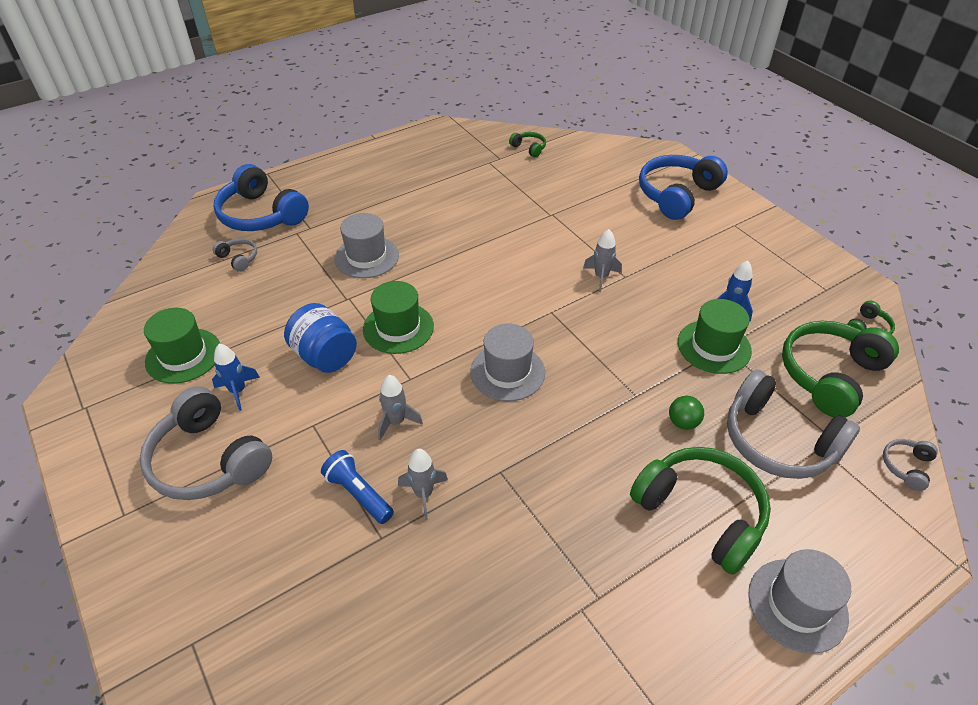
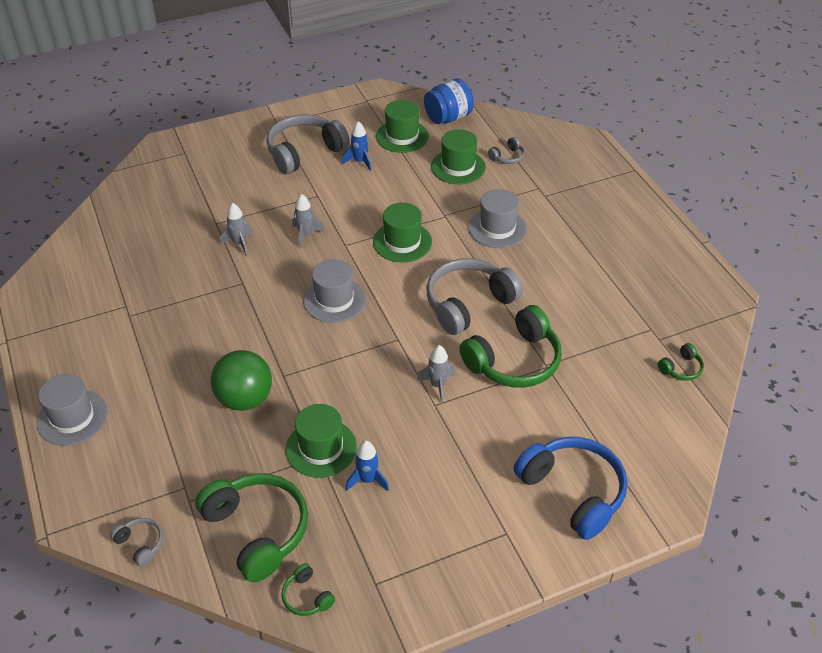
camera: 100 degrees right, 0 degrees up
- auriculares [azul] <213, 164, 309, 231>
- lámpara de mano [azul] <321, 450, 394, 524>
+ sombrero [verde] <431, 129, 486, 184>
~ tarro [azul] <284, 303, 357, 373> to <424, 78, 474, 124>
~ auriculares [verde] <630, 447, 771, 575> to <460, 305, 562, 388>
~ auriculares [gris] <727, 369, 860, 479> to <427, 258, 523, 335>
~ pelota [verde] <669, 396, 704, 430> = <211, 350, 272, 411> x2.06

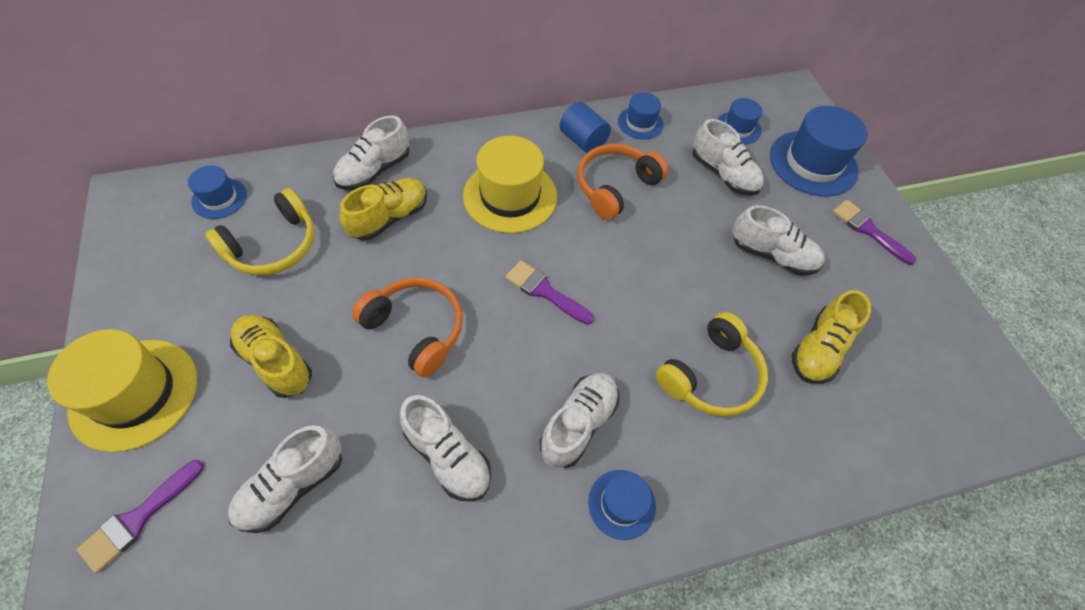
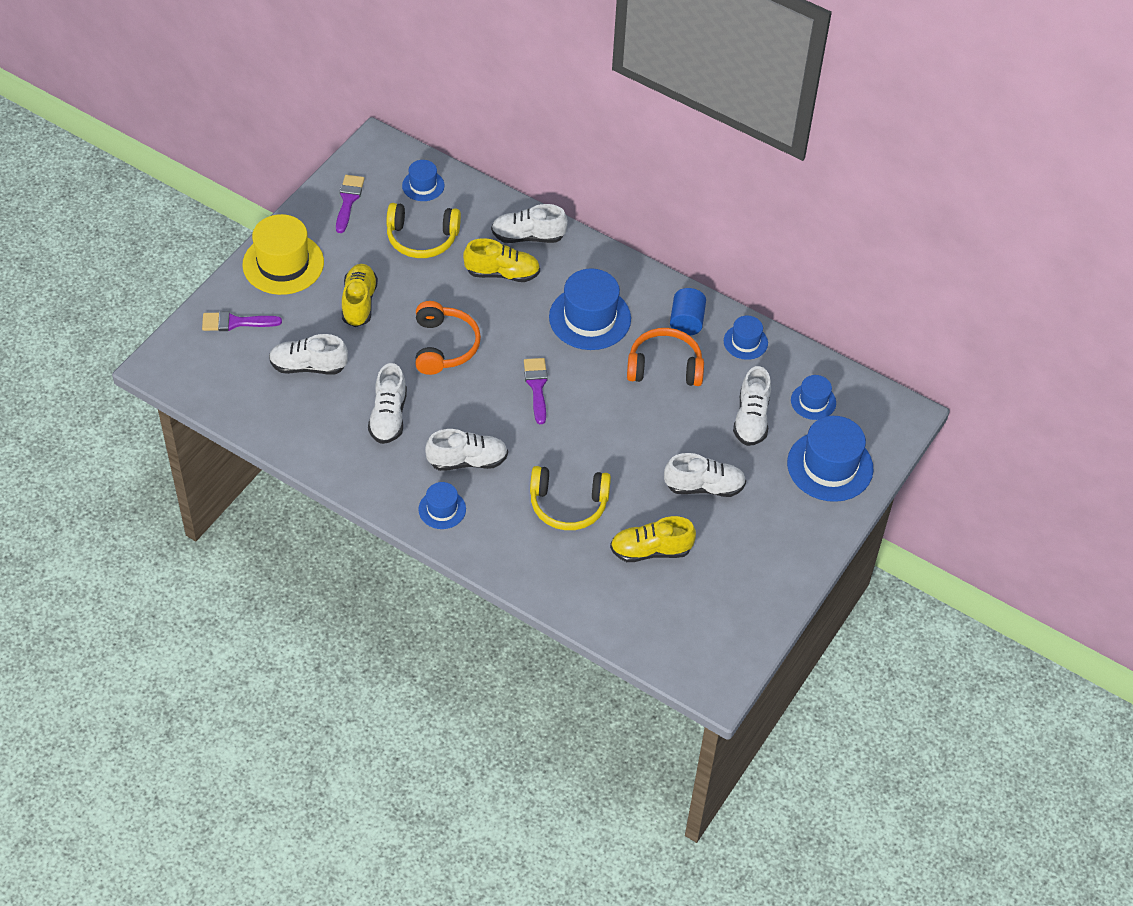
camera: 50 degrees right, 5 degrees down
~ pincel [morado] <832, 200, 917, 265> to <336, 175, 364, 233>
~ sombrero [amarillo] <463, 136, 557, 233> to sombrero [azul] <549, 268, 631, 350>
~ zapato [blanco] <732, 205, 825, 276> = <664, 453, 746, 497> 75 degrees counterclockwise

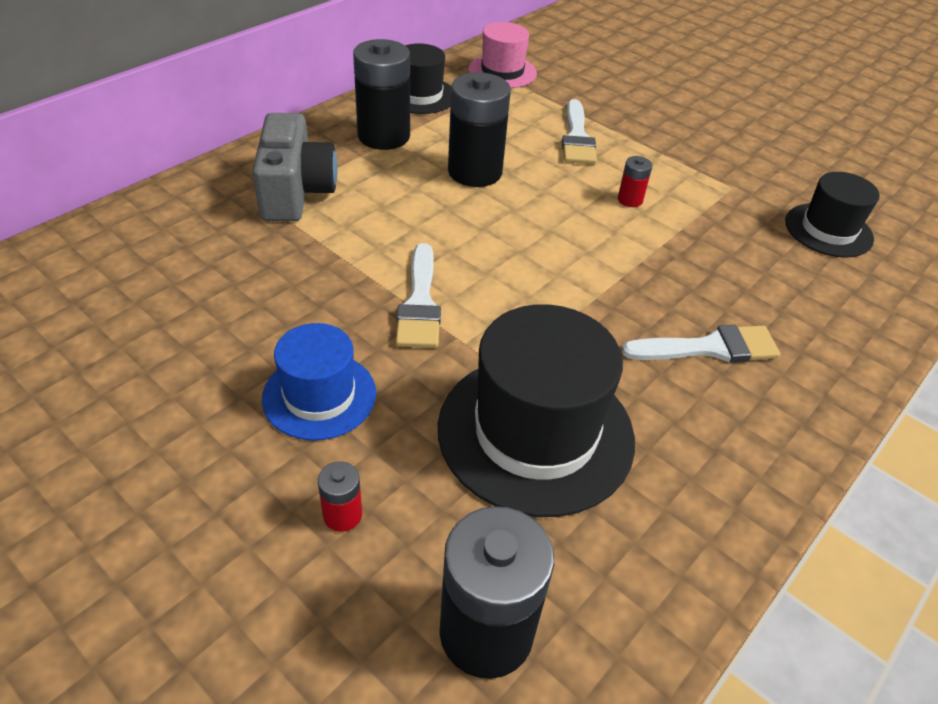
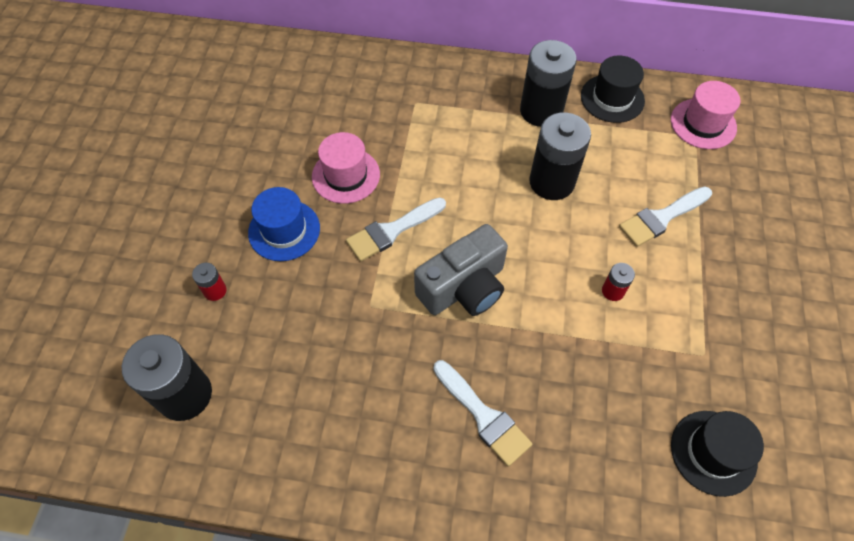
camera: 60 degrees right, 15 degrees up
- sombrero [negro] <438, 304, 635, 517>
+ sombrero [rosa] <312, 132, 380, 204>
~ cámara [gris] <252, 113, 338, 221> to <414, 224, 508, 316>

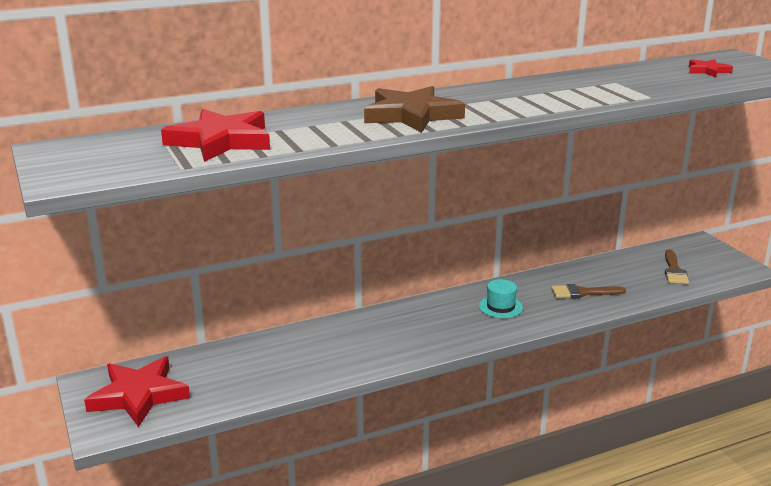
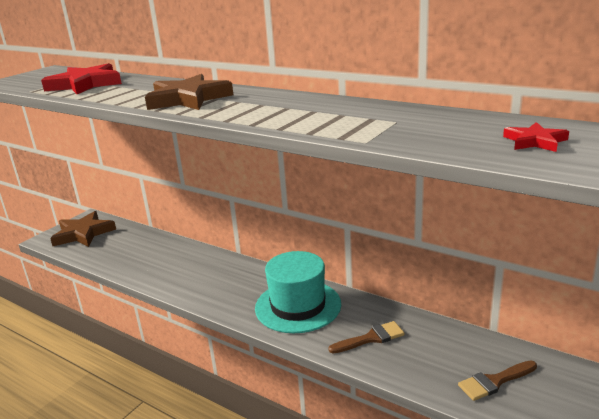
camera: 60 degrees right, 0 degrees up
~ estrella [rojo] <84, 356, 190, 427> to estrella [marrón] <50, 211, 116, 247>
~ pincel [marrón] <551, 284, 626, 298> = <328, 321, 405, 353> 105 degrees clockwise
~ sombrero [turquesa] <479, 279, 523, 318> = <255, 251, 341, 333> x2.09

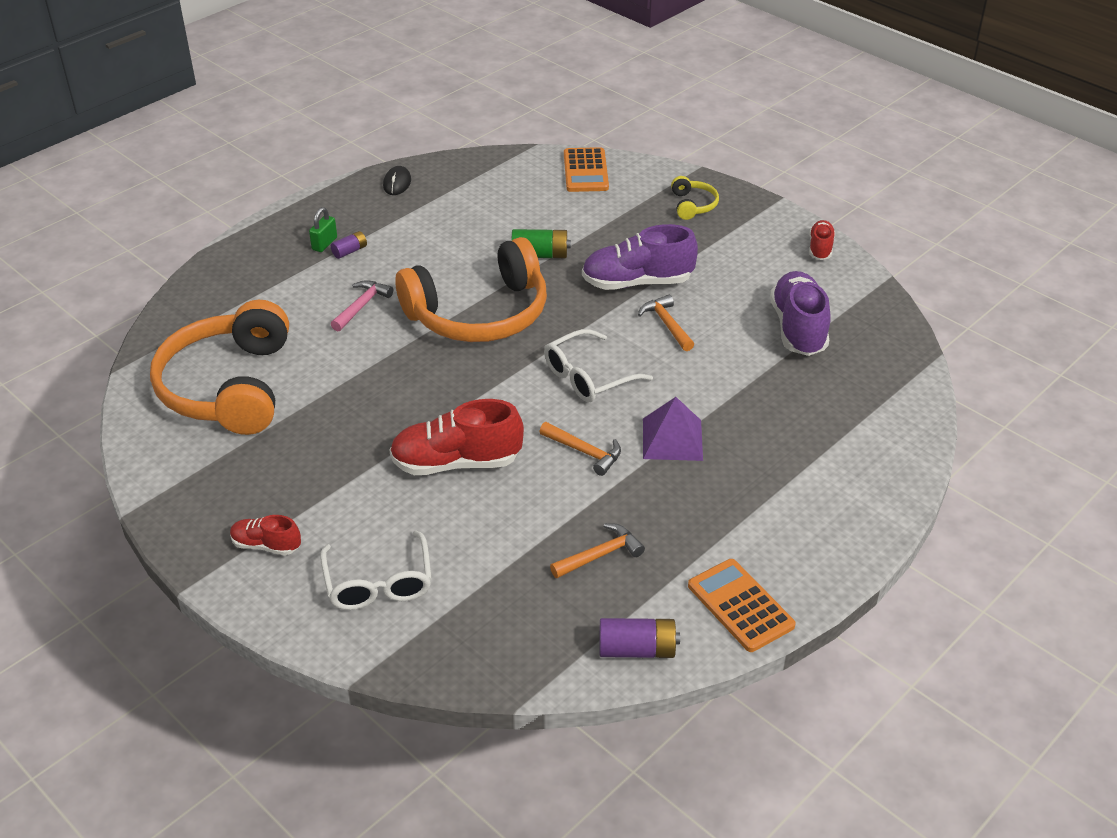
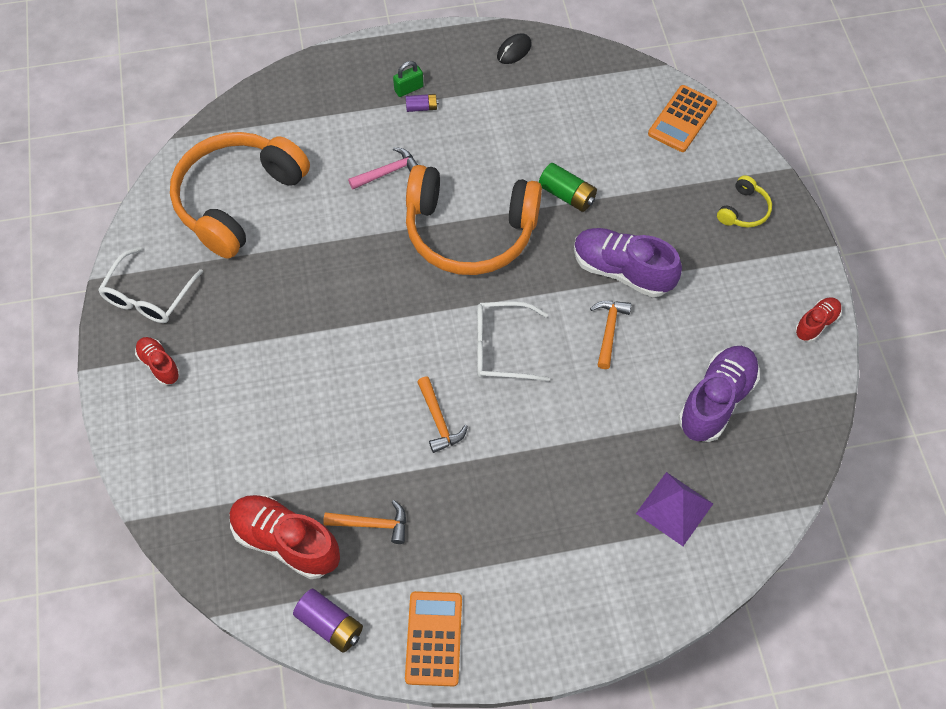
camera: 35 degrees right, 20 degrees up
~ gafas [blanco] <320, 530, 432, 610> to <98, 247, 203, 323>
~ zapato [rojo] <390, 399, 524, 475> to <230, 495, 340, 579>
~ pirámide [morado] <643, 397, 703, 461> to <636, 472, 713, 546>

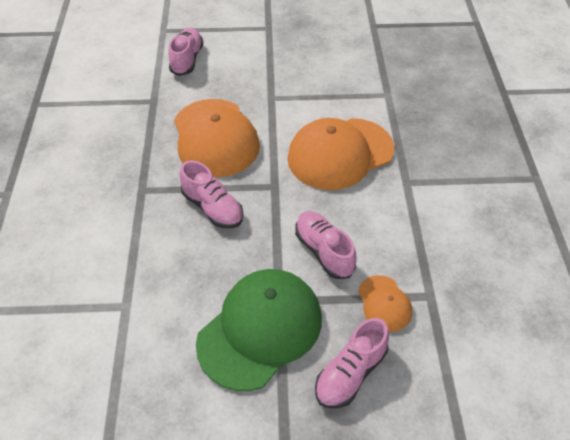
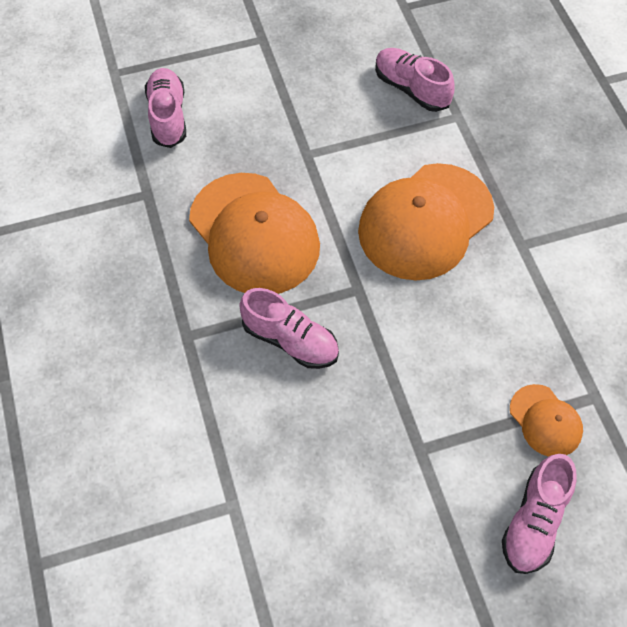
camera: 15 degrees left, 10 degrees up
- gorra [verde] <196, 269, 322, 391>
~ zapato [rosa] <295, 211, 357, 279> to <375, 48, 455, 112>

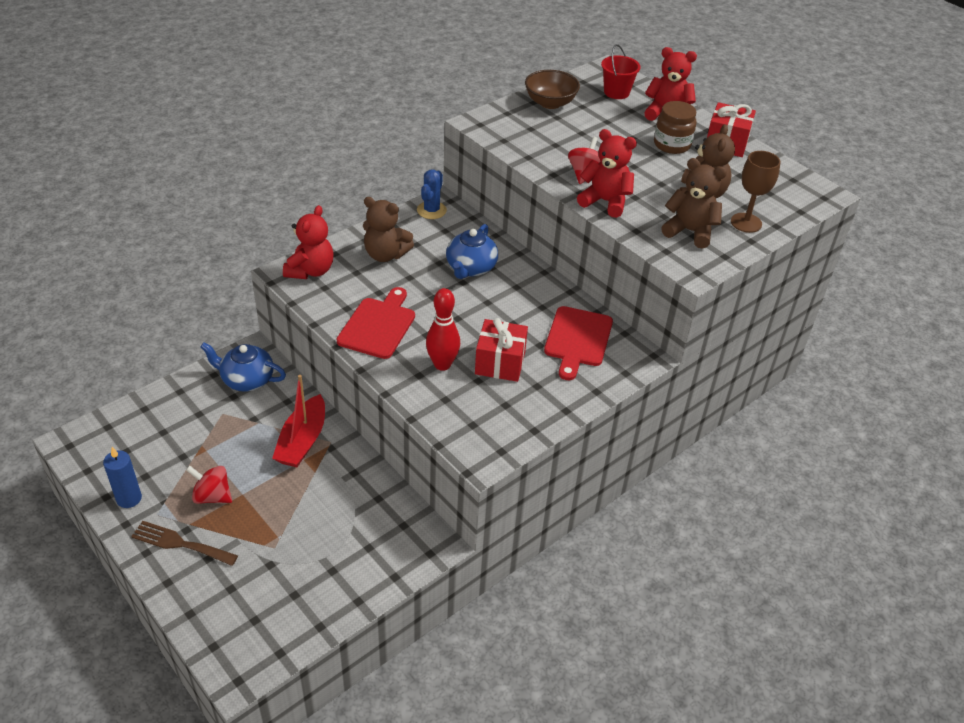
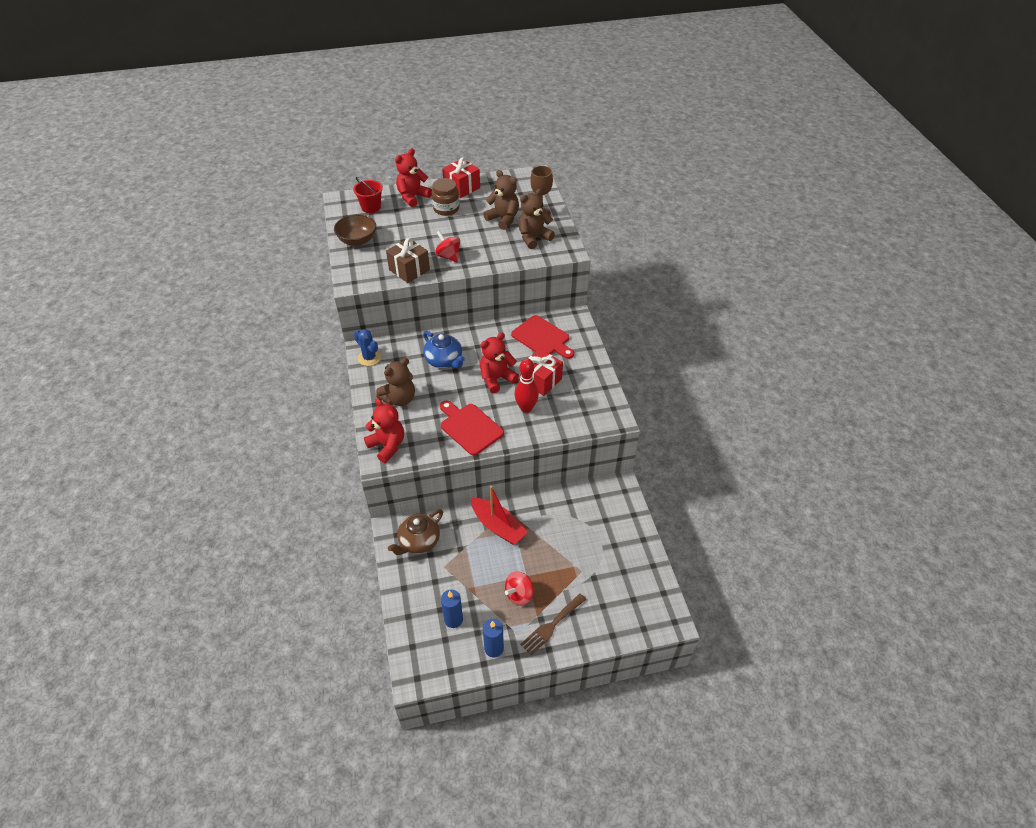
camera: 60 degrees left, 5 degrees up
+ regalo [marrón] <386, 238, 430, 283>
+ vela [azul] <441, 590, 463, 628>
~ osito [rojo] <577, 129, 637, 218> to <480, 332, 519, 393>
~ tetera [azul] <200, 342, 286, 392> to tetera [marrón] <388, 509, 443, 555>

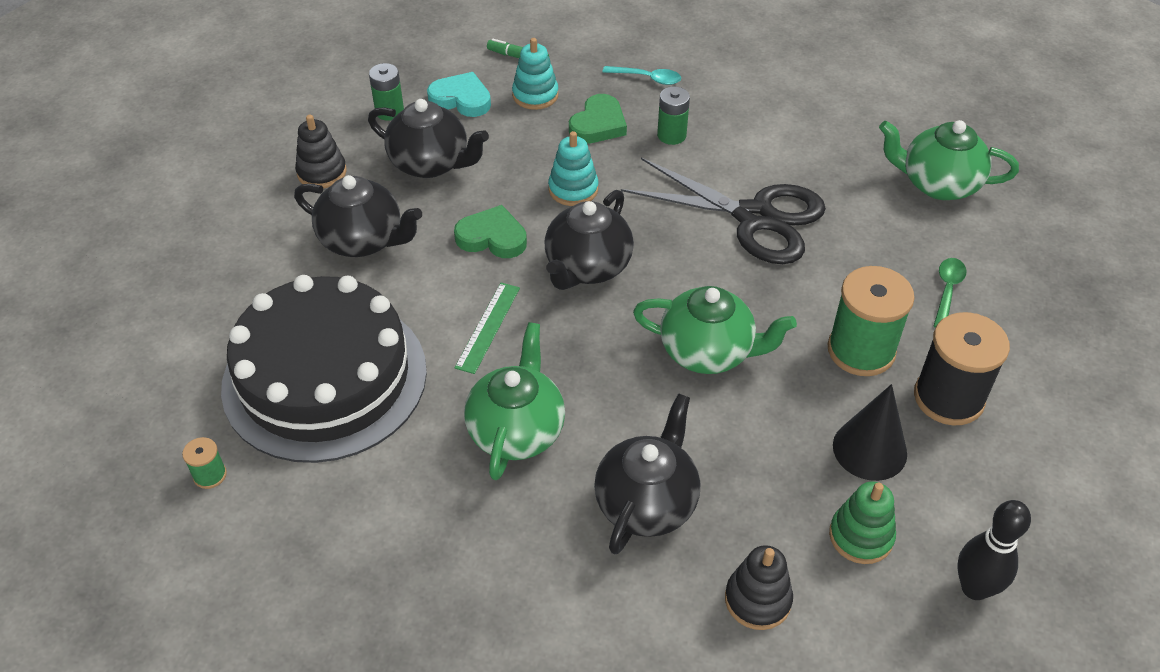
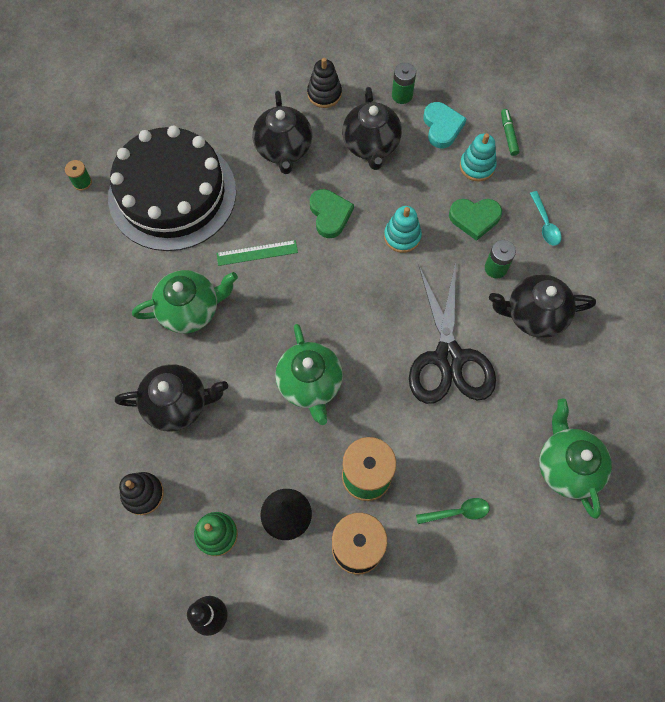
camera: 60 degrees right, 20 degrees up
~ tetera [negro] <544, 190, 634, 290> to <489, 274, 596, 338>

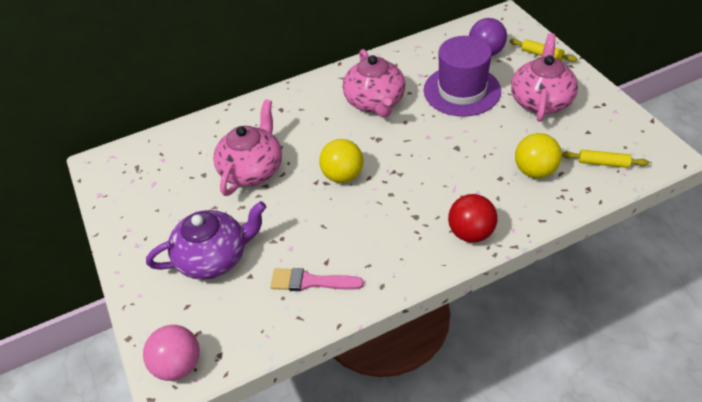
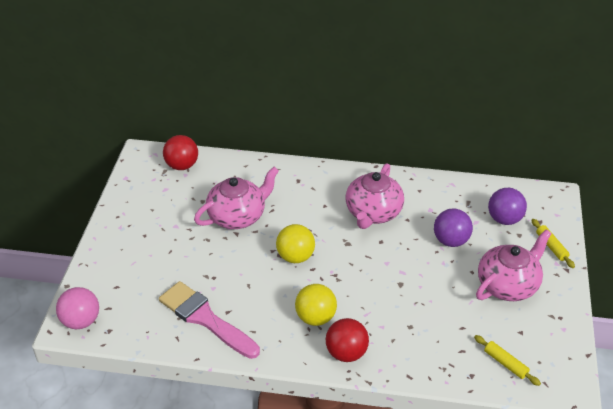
camera: 30 degrees right, 5 degrees down
- tetera [morado] <146, 201, 266, 280>
+ pelota [rojo] <163, 135, 198, 170>
~ pelota [amarillo] <515, 133, 562, 178> to <295, 284, 337, 326>
~ sombrero [morado] <424, 36, 501, 117> to pelota [morado] <434, 209, 473, 247>
~ pincel [rosa] <270, 268, 364, 291> = <159, 281, 260, 359> x1.59

